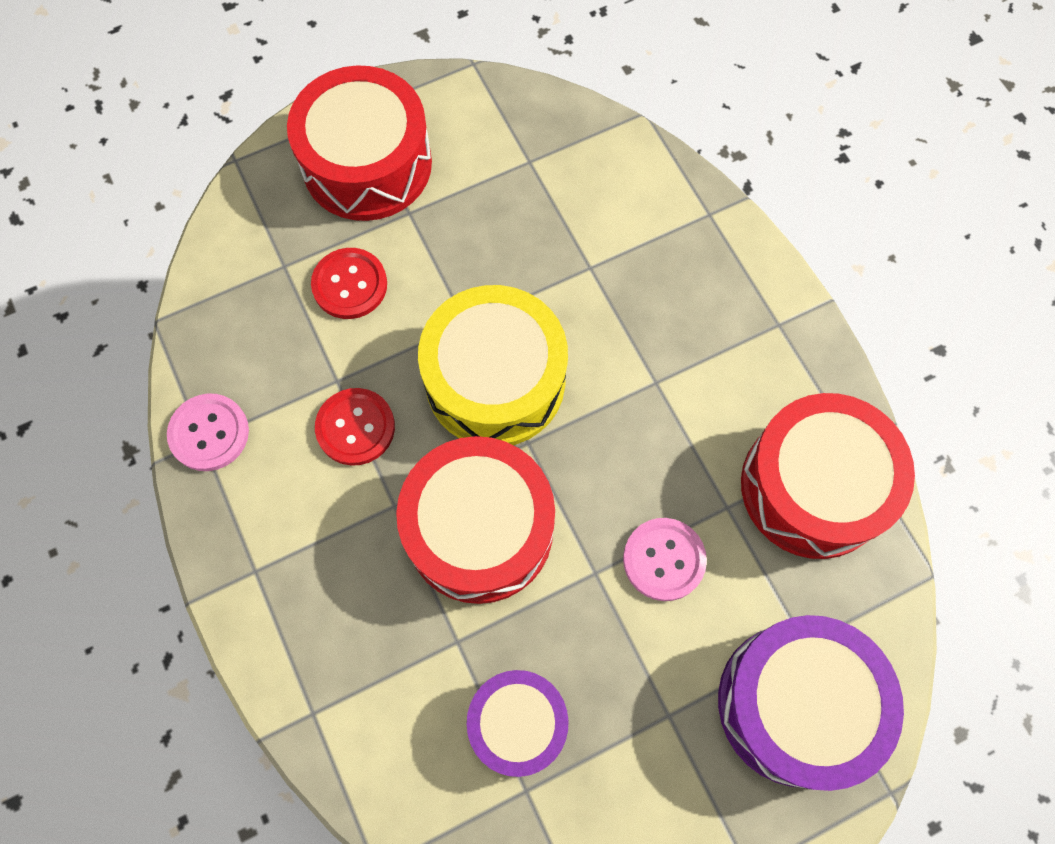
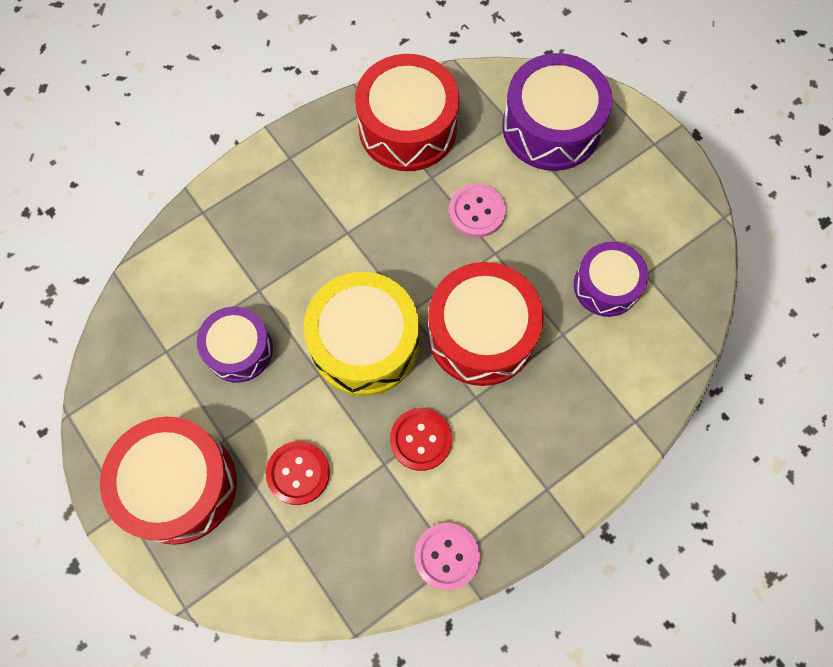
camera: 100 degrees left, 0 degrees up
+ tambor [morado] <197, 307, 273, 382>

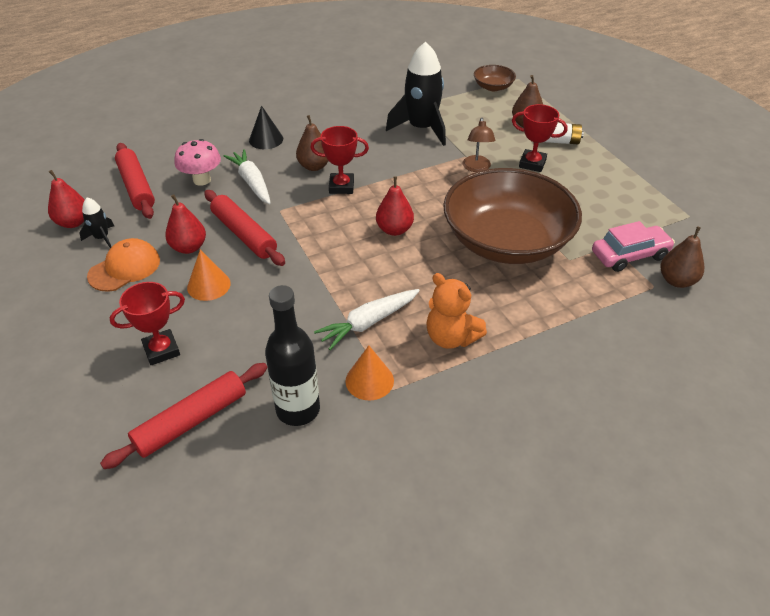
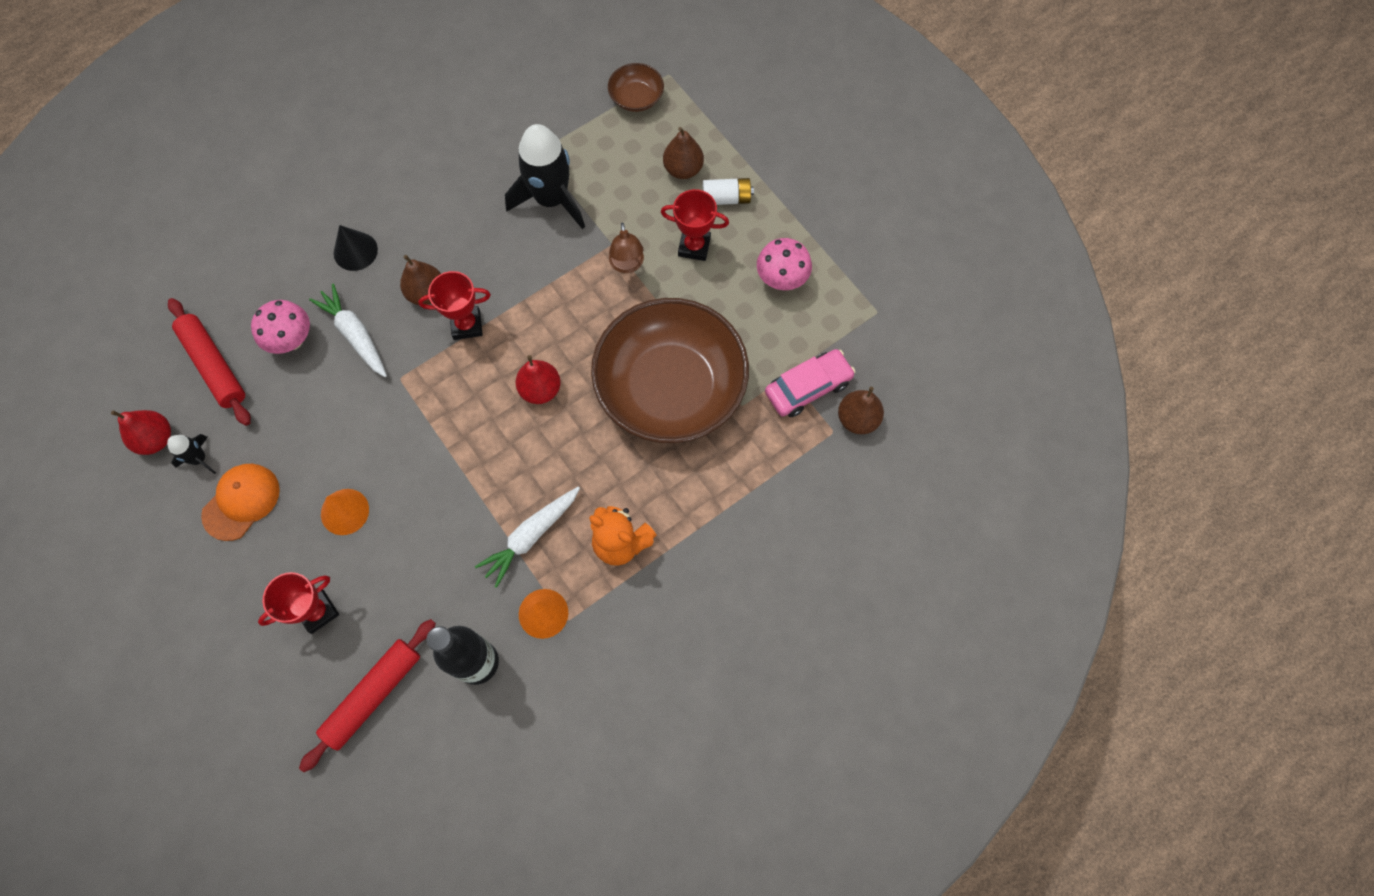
camera: 10 degrees left, 25 degrees up
- pera [rojo] <165, 195, 206, 254>
- rodillo [rojo] <204, 190, 285, 266>
+ seta [rosa] <757, 238, 812, 290>

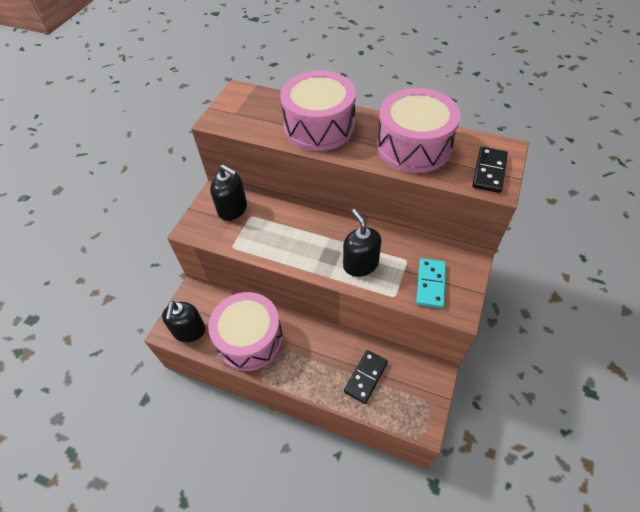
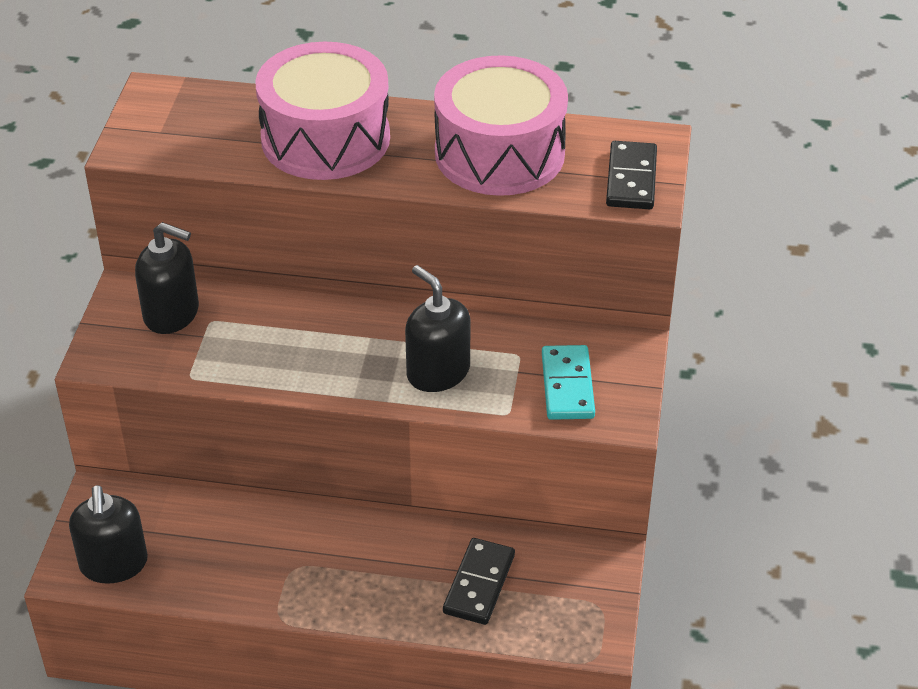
camera: 15 degrees left, 10 degrees down
- tambor [rosa] <208, 292, 283, 371>

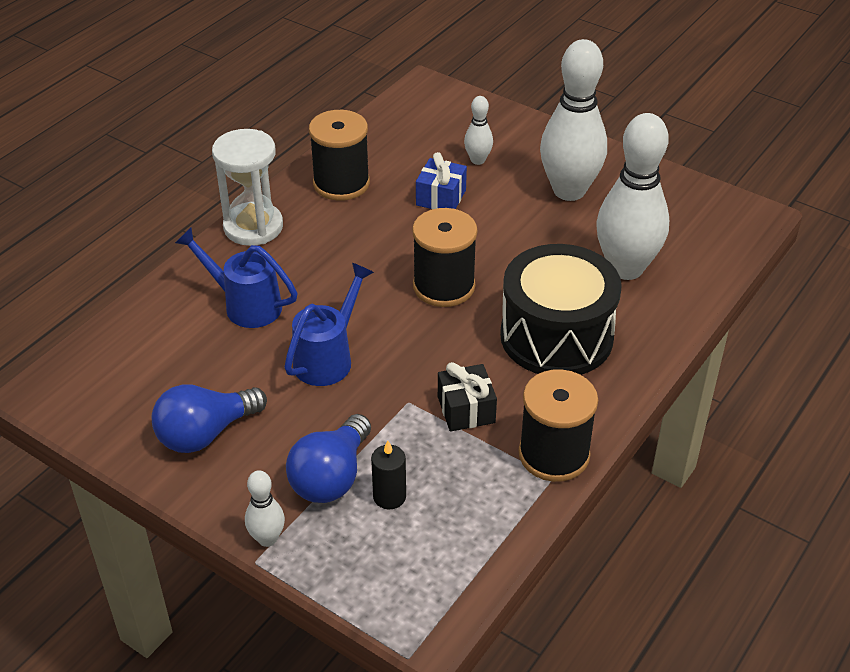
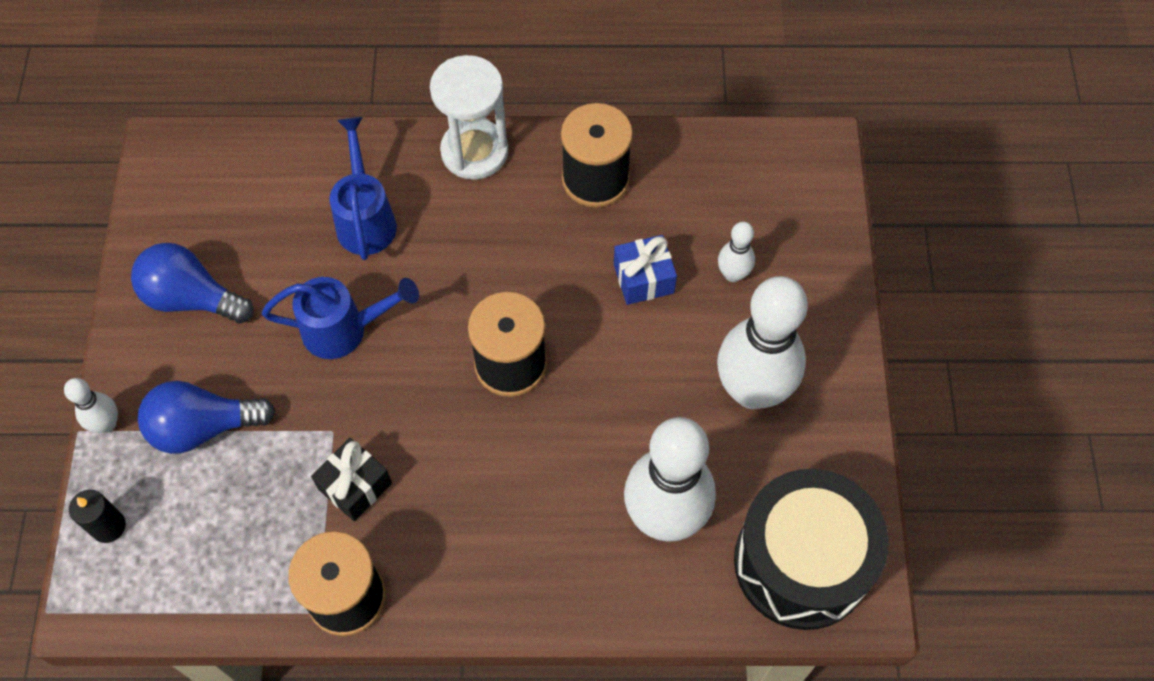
camera: 55 degrees right, 20 degrees up
~ vela [negro] <371, 441, 406, 509> to <69, 490, 126, 543>
~ tambor [negro] <500, 244, 622, 375> to <734, 469, 889, 630>

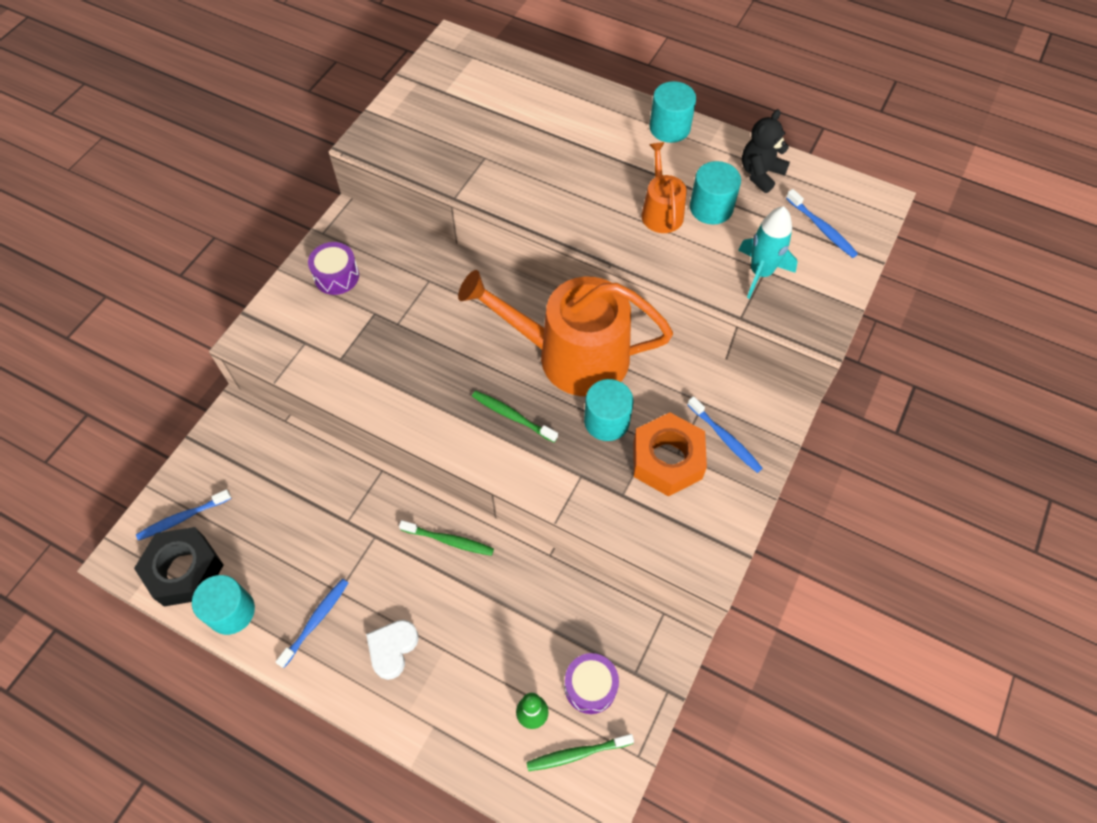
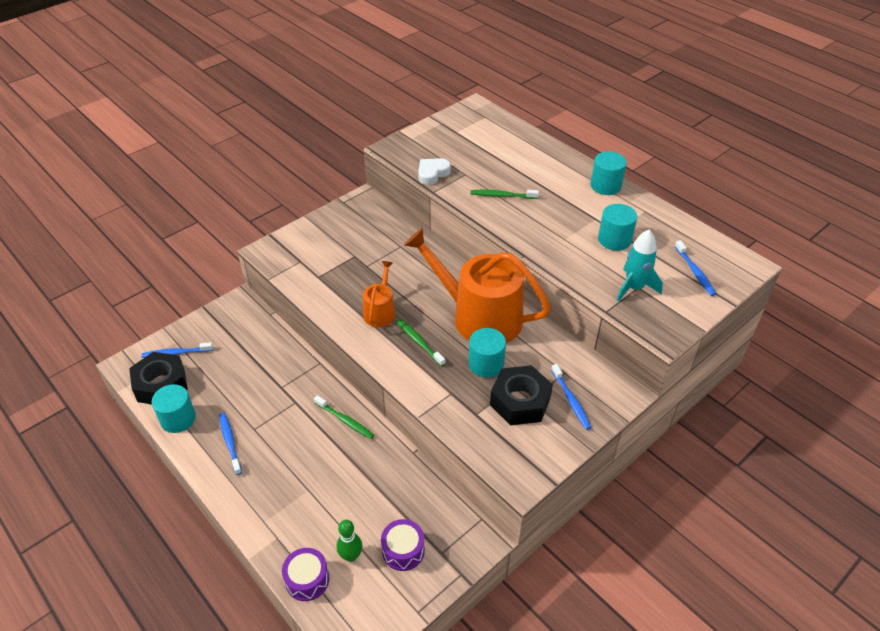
camera: 20 degrees right, 15 degrees down
- osito [negro] <742, 109, 790, 193>
~ tambor [morado] <308, 242, 359, 295> to <282, 548, 329, 601>
~ corazón [blanco] <366, 620, 419, 680> to <418, 158, 451, 185>
~ cepillo de dientes [verde] <526, 734, 634, 771> to <471, 190, 539, 199>
~ regadera [naranja] <641, 142, 687, 233> to <363, 261, 395, 327>
~ tuerca [naranja] <633, 413, 707, 497> to tuerca [negro] <490, 365, 553, 425>
~ cepillo de dientes [azul] <276, 579, 348, 668> = <219, 413, 242, 475> 75 degrees counterclockwise

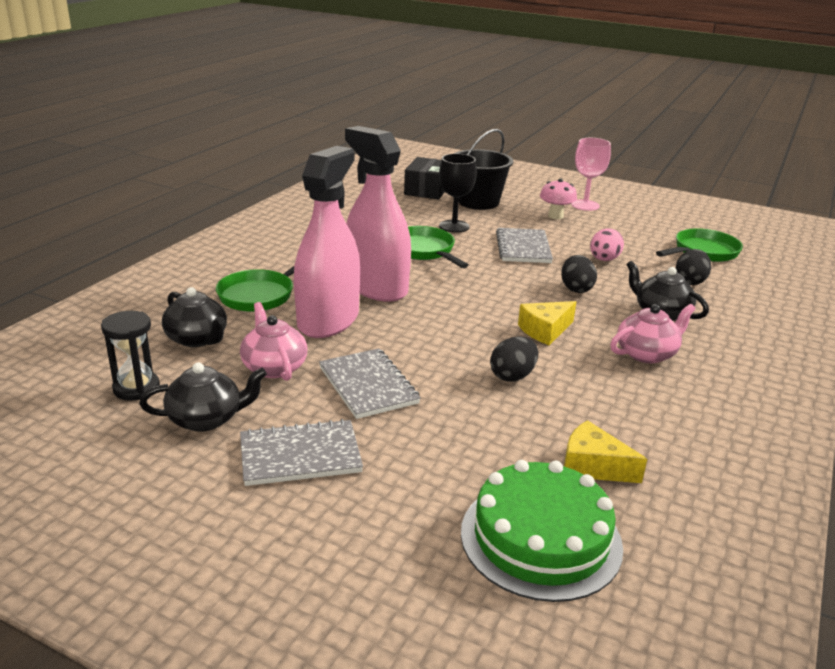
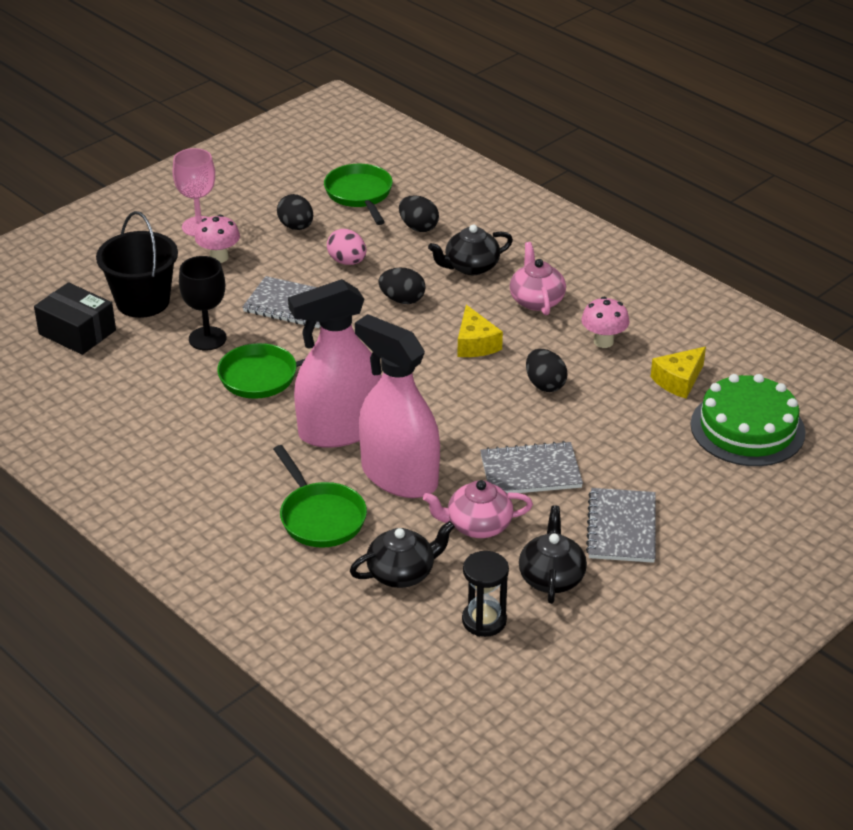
camera: 70 degrees left, 10 degrees up
+ huevo [negro] <277, 194, 313, 230>
+ seta [rosa] <581, 297, 629, 348>

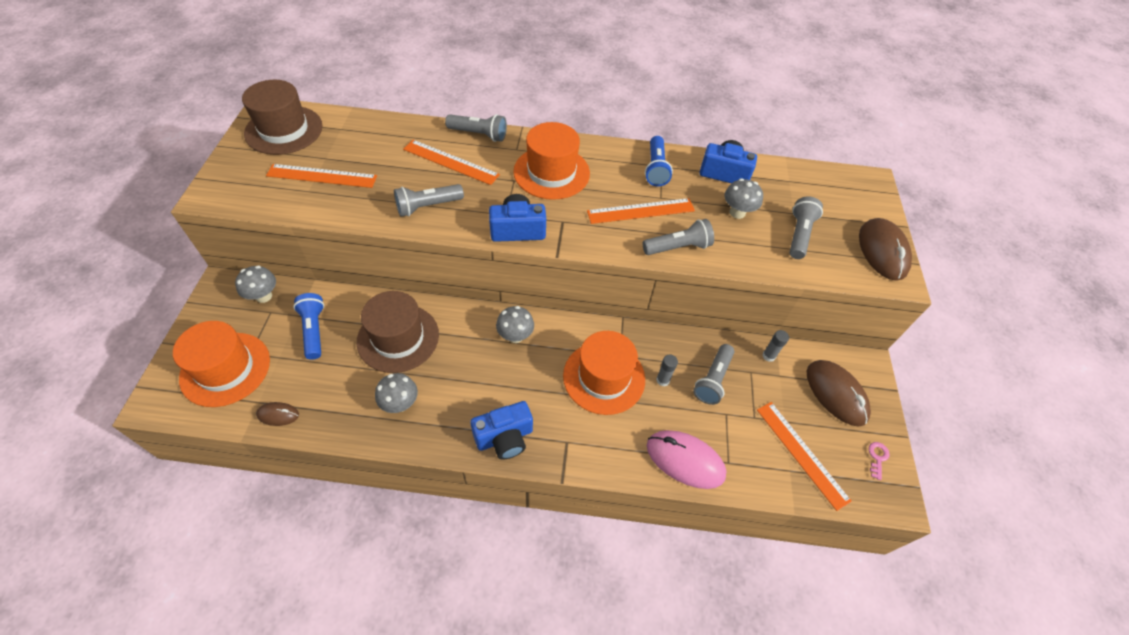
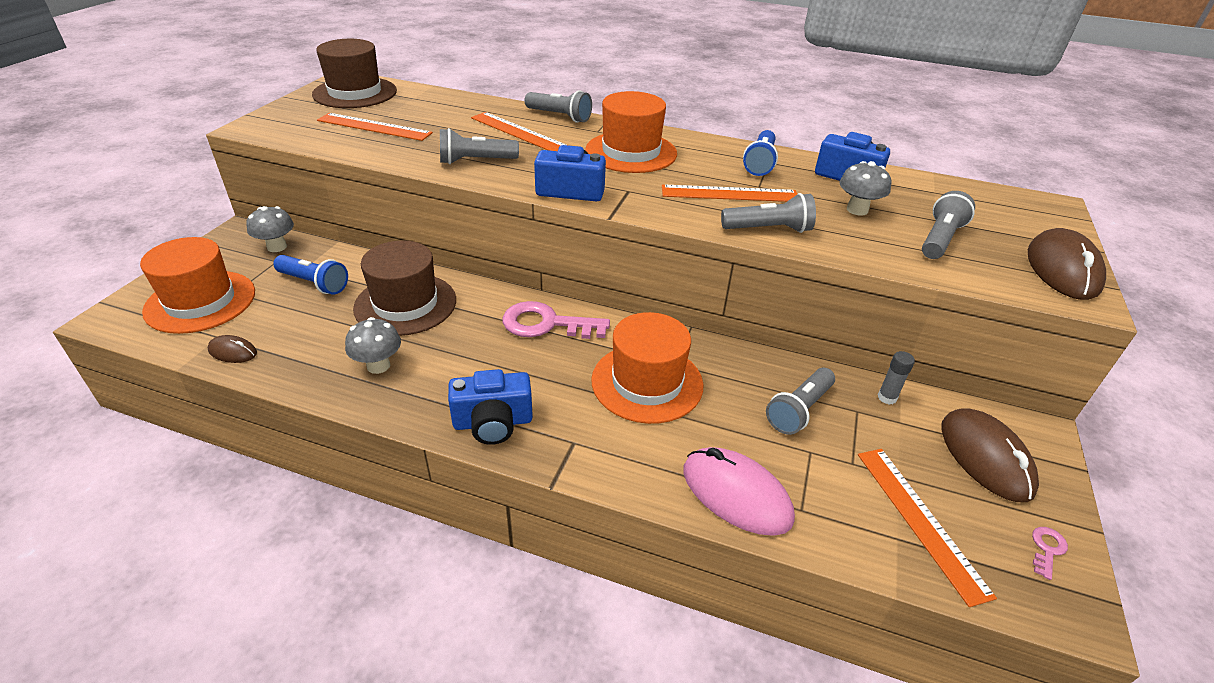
camera: 15 degrees right, 15 degrees down
- barra de pegamento [gris] <656, 354, 678, 386>
~ seta [gris] <496, 306, 534, 343> to llave [rosa] <503, 301, 610, 339>
~ lámpara de mano [azul] <293, 293, 324, 360> = <273, 255, 348, 294> 120 degrees clockwise

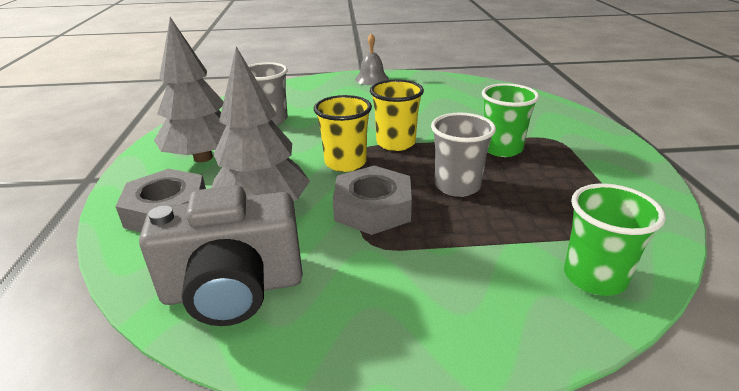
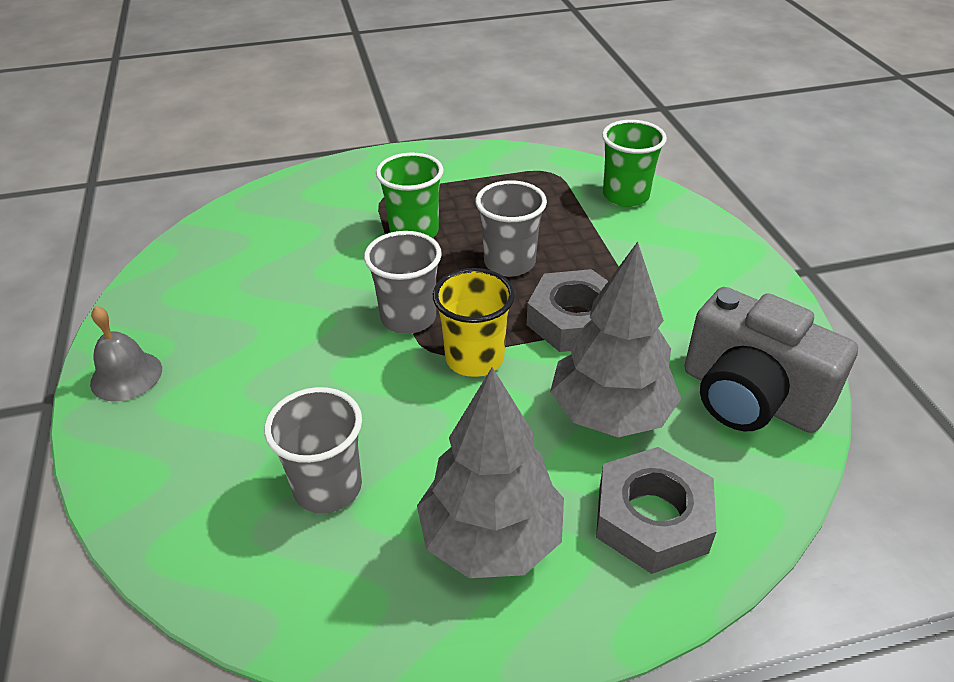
camera: 100 degrees left, 10 degrees up
~ vaso [amarillo] <370, 80, 424, 151> to vaso [gris] <364, 231, 442, 334>
~ cámara [gris] <139, 185, 303, 326> = <684, 287, 858, 433> 150 degrees clockwise

